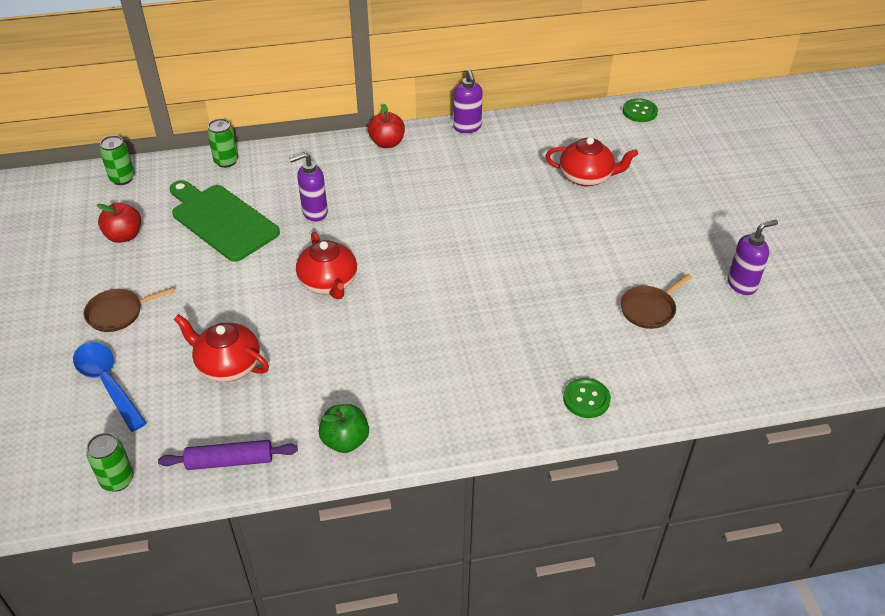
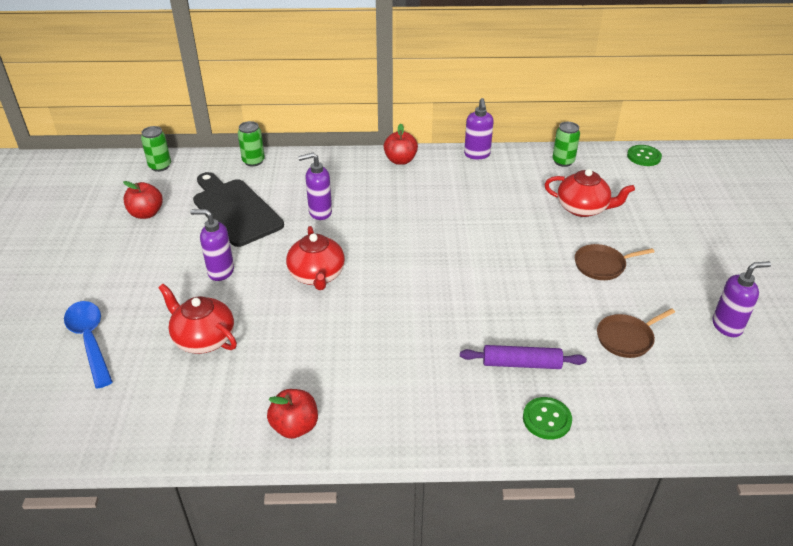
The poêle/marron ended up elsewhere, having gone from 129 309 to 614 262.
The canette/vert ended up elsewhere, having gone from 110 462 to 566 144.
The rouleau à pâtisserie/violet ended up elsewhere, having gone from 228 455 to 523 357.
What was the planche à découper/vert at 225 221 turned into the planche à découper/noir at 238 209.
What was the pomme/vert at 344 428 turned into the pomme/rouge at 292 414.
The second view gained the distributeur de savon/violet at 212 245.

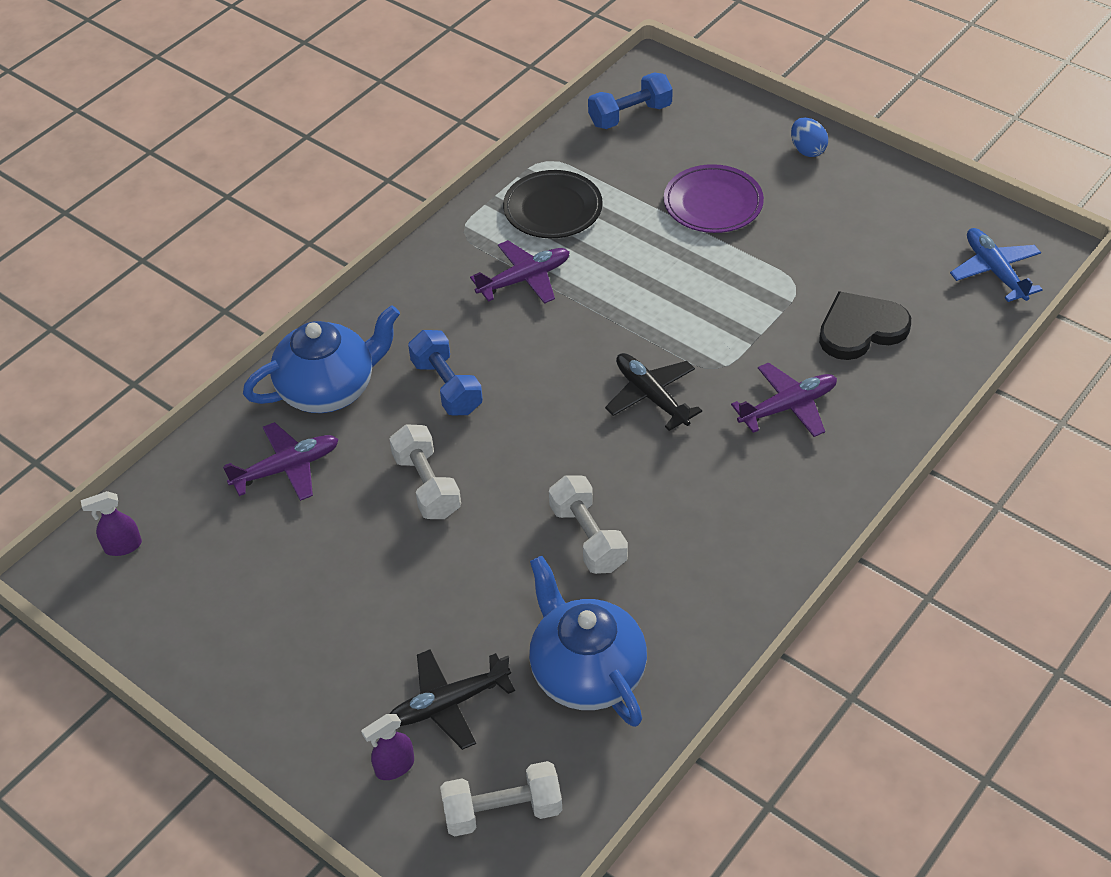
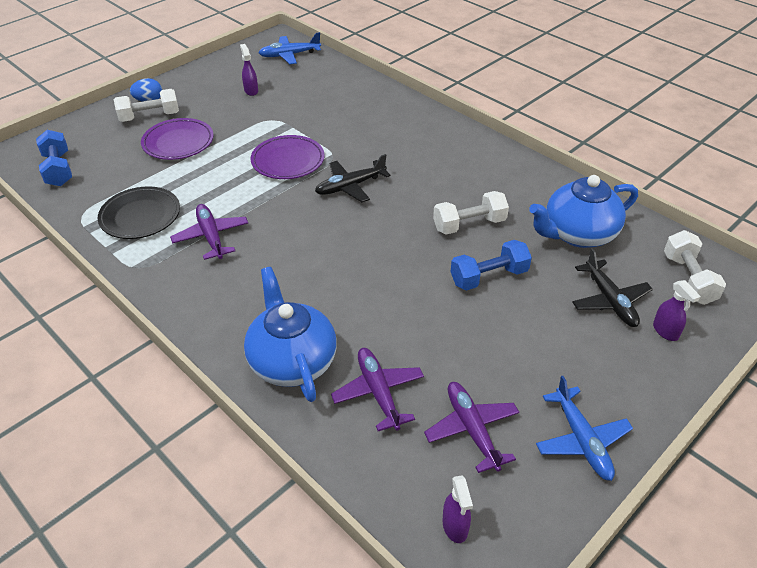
The haltère/blanc ended up elsewhere, having gone from 425 471 to 146 105.
The haltère/bleu ended up elsewhere, having gone from 445 372 to 491 265.
The avion/violet ended up elsewhere, having gone from 784 399 to 471 427.
The second view lost the cœur/noir at 865 325.
The second view gained the vaporisateur/violet at 249 70.
The second view gained the assiette/violet at 288 157.
The second view gained the avion/bleu at 584 428.

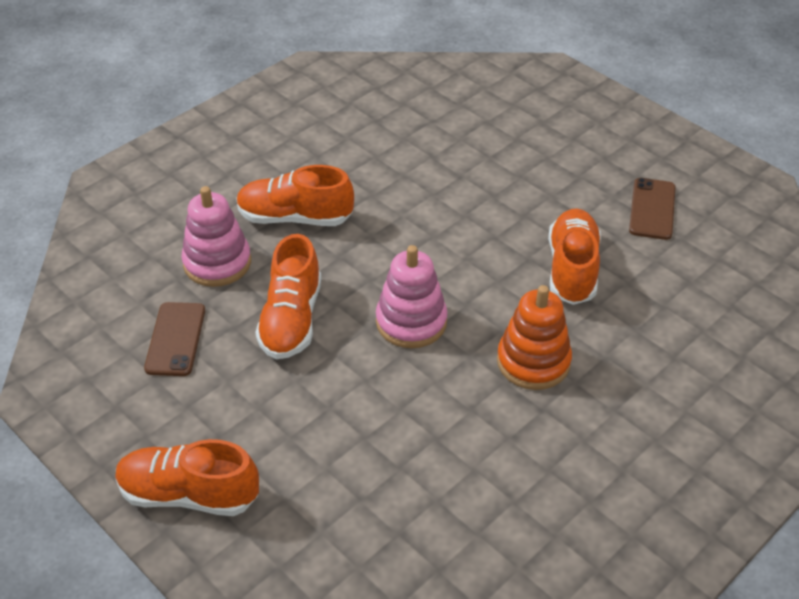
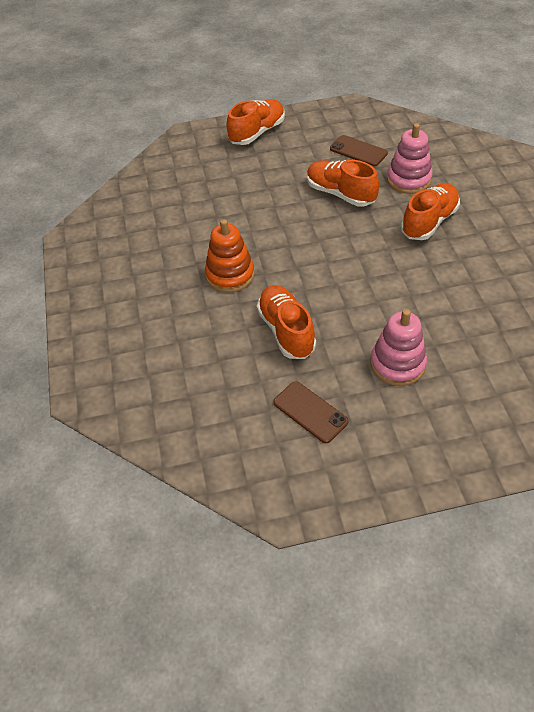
The jouet à empiler/rose ended up elsewhere, having gone from 412 296 to 398 347.
The chaussure/orange at 574 256 ended up facing another way, 150 degrees counterclockwise from before.

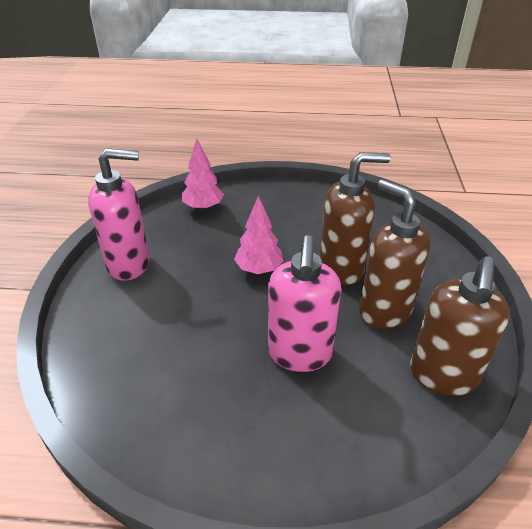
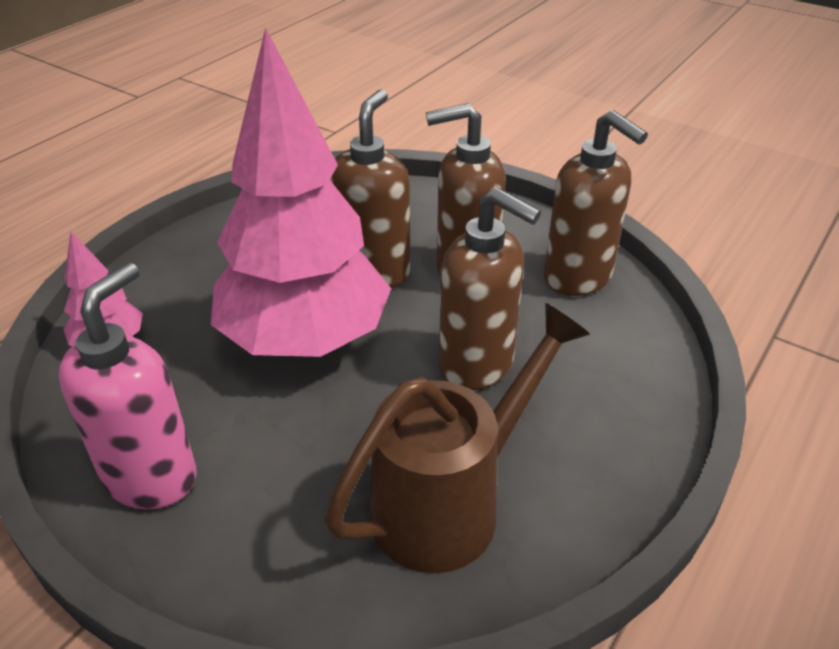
The size of the arbre/rose at 259 235 changed by a factor of 2.30.
What was the distributeur de savon/rose at 304 303 turned into the distributeur de savon/marron at 490 288.
The second view gained the arrosoir/marron at 457 438.

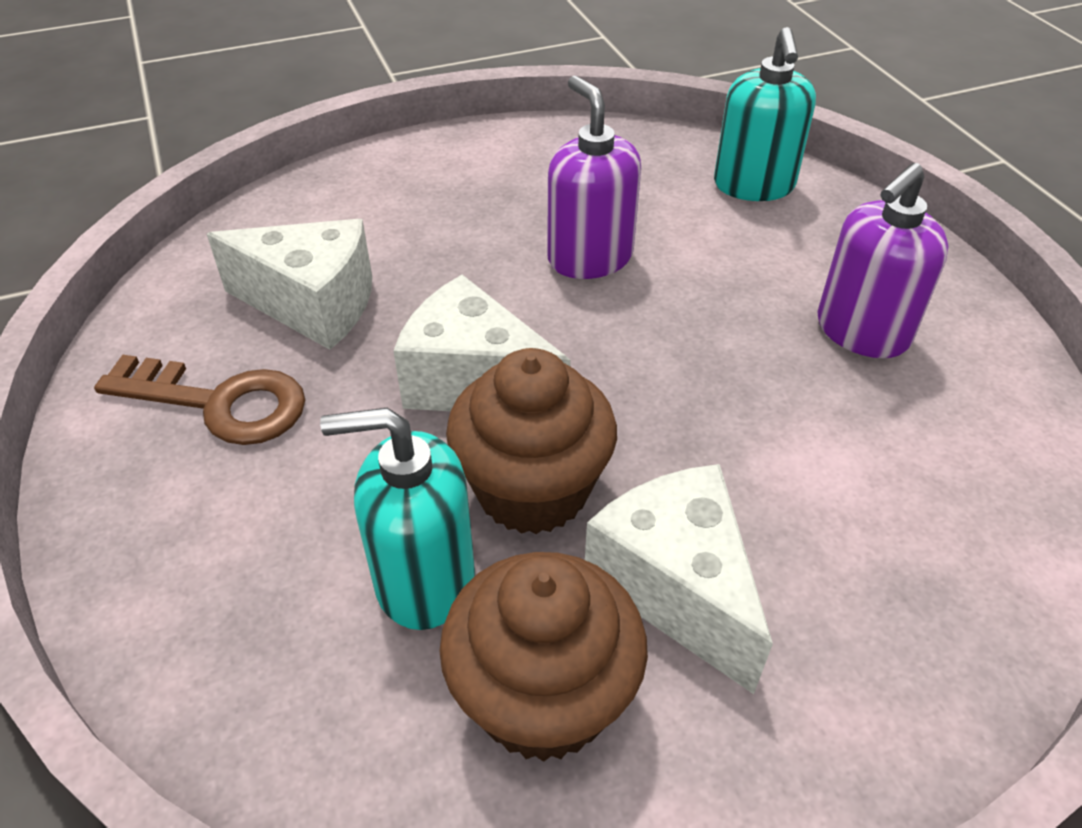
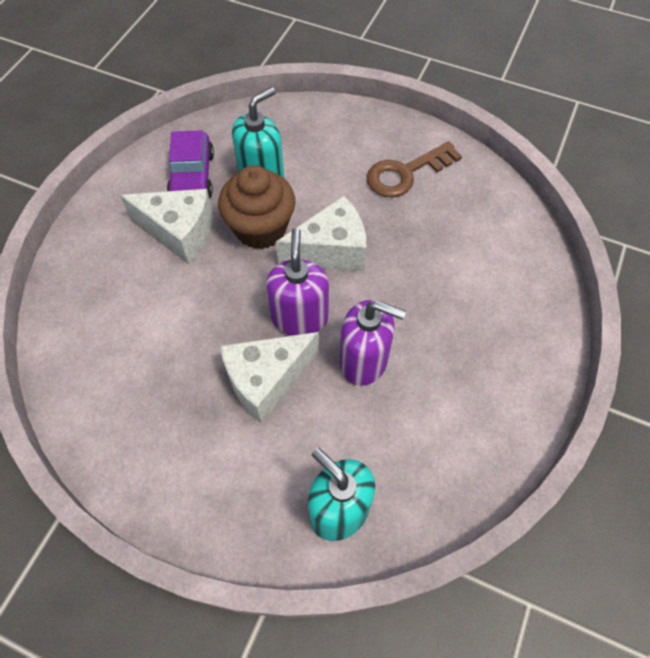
The fromage/blanc ended up elsewhere, having gone from 289 284 to 269 378.
Where the muffin/marron stood at 543 657, the voiture/violet came to stand at 190 164.
The distributeur de savon/violet ended up elsewhere, having gone from 883 260 to 297 282.

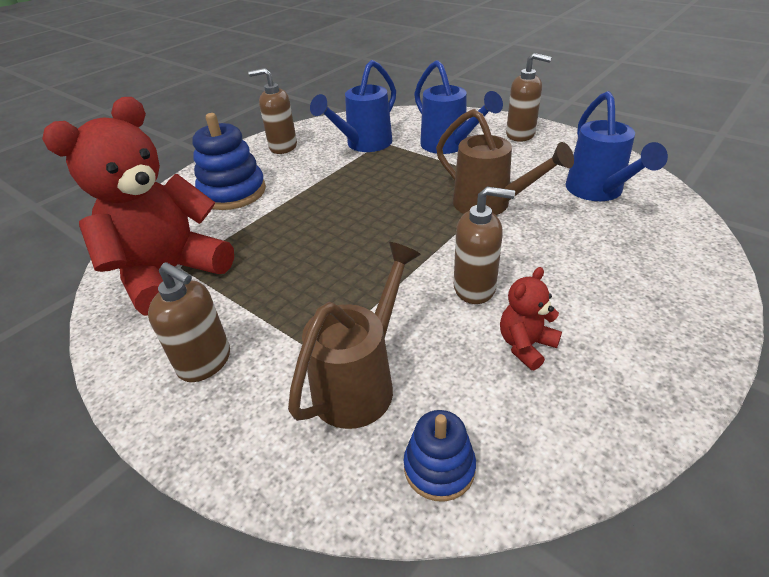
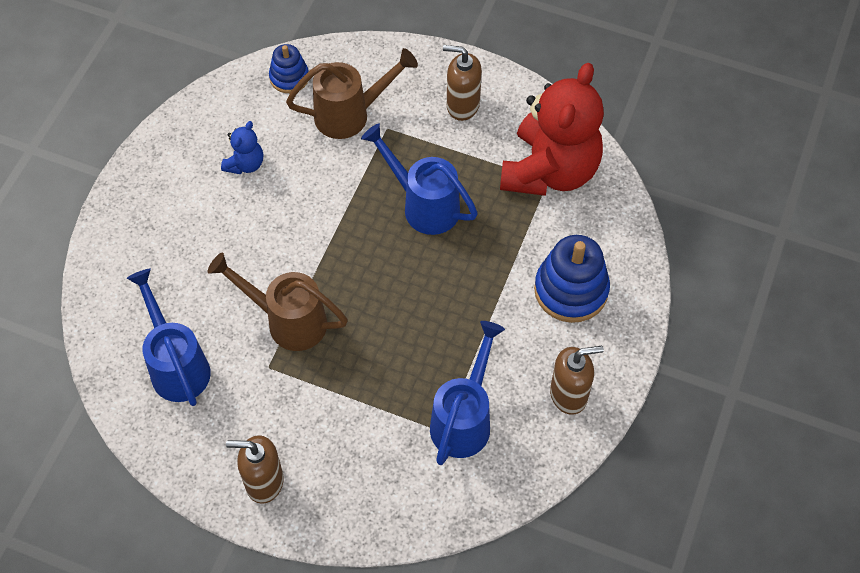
The arrosoir/marron at 354 335 ended up facing another way, 120 degrees counterclockwise from before.
The arrosoir/bleu ended up elsewhere, having gone from 458 107 to 419 179.
The second view lost the distributeur de savon/marron at 484 245.
What was the ours en peluche/rouge at 531 318 turned into the ours en peluche/bleu at 242 147.

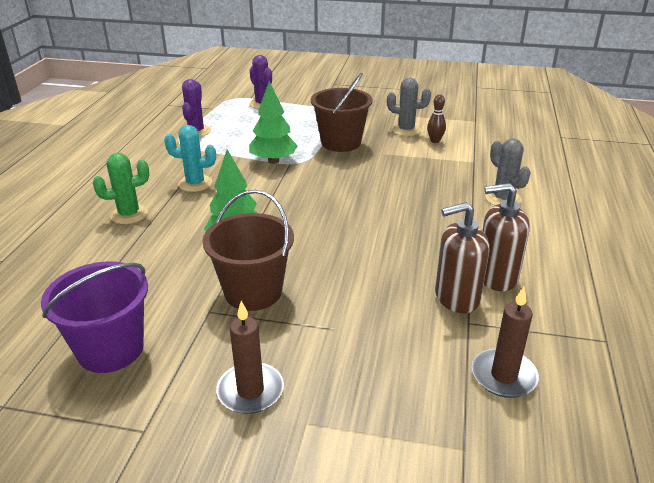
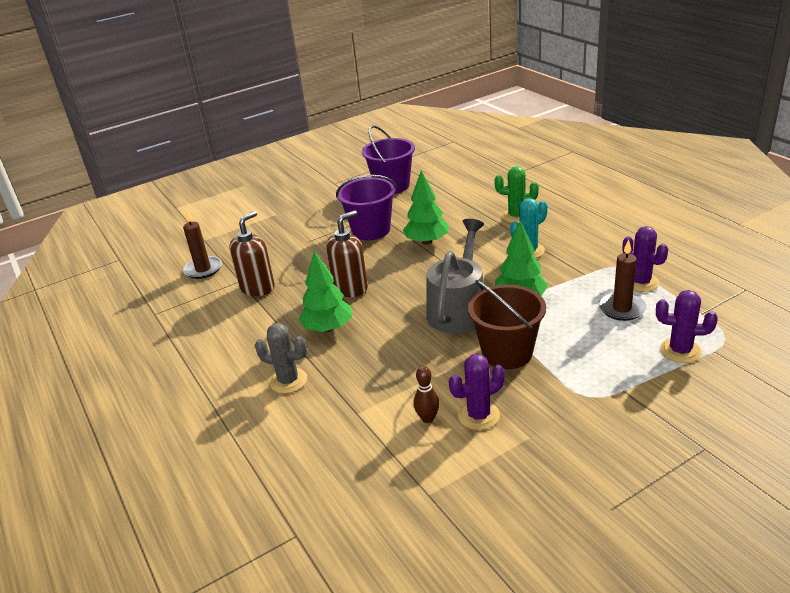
The cactus/vert at 121 188 ended up facing another way, 75 degrees clockwise from before.
What was the seau/marron at 248 250 turned into the seau/violet at 366 207.
The bougie/marron ended up elsewhere, having gone from 250 357 to 622 280.
What was the cactus/gris at 409 107 turned into the cactus/violet at 477 392.
The distributeur de savon/marron ended up elsewhere, having gone from 506 237 to 347 253.
The second view gained the arbre/vert at 325 291.
The second view gained the arrosoir/gris at 455 276.

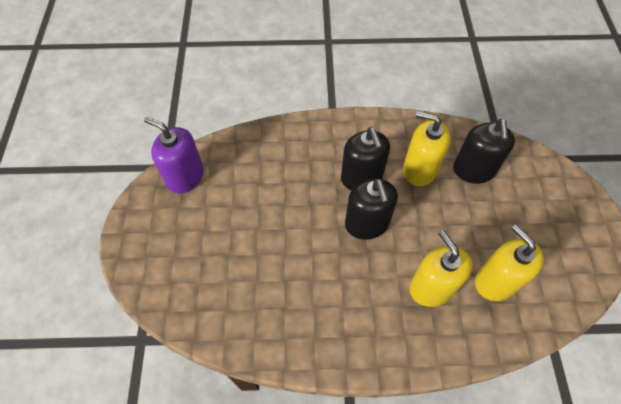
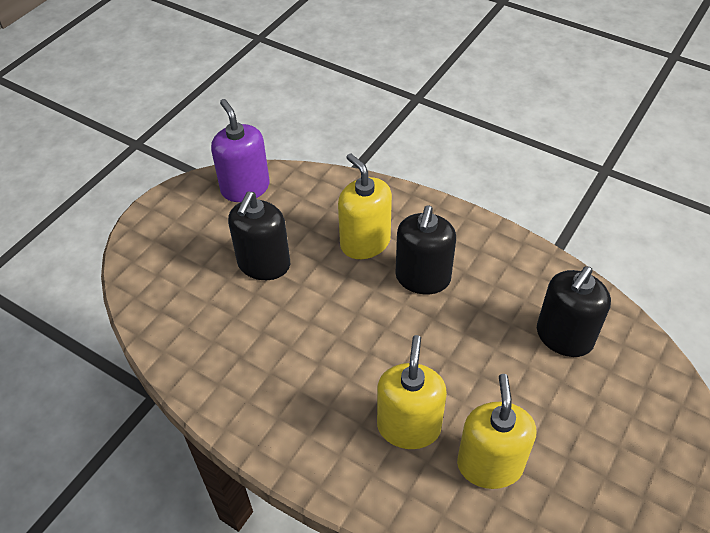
The distributeur de savon/noir ended up elsewhere, having gone from 371 209 to 259 236.
The distributeur de savon/jaune ended up elsewhere, having gone from 427 148 to 365 206.

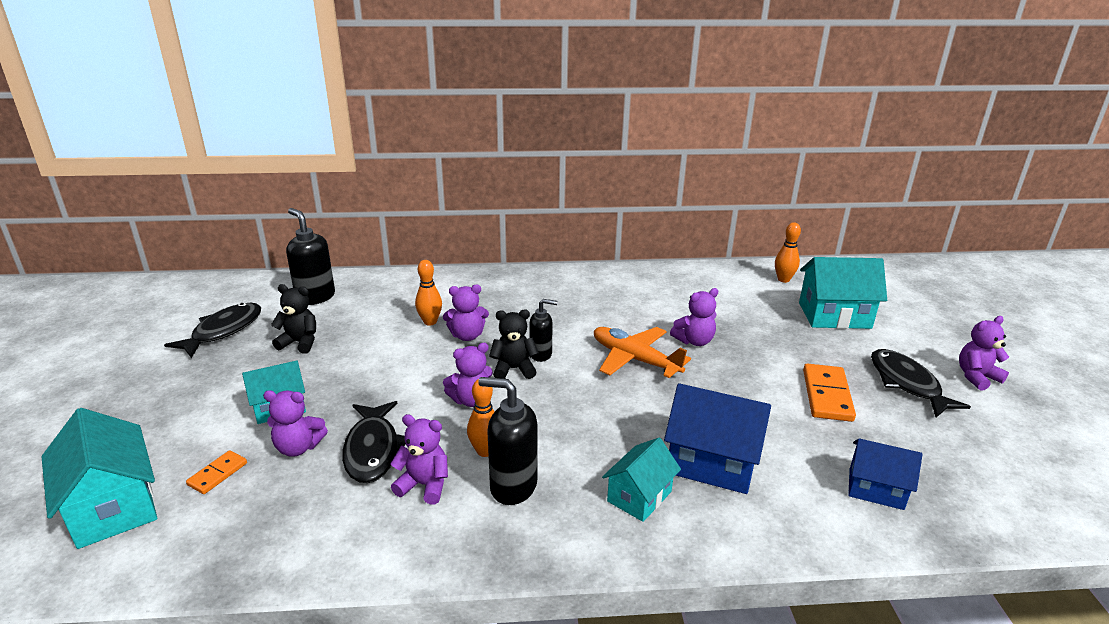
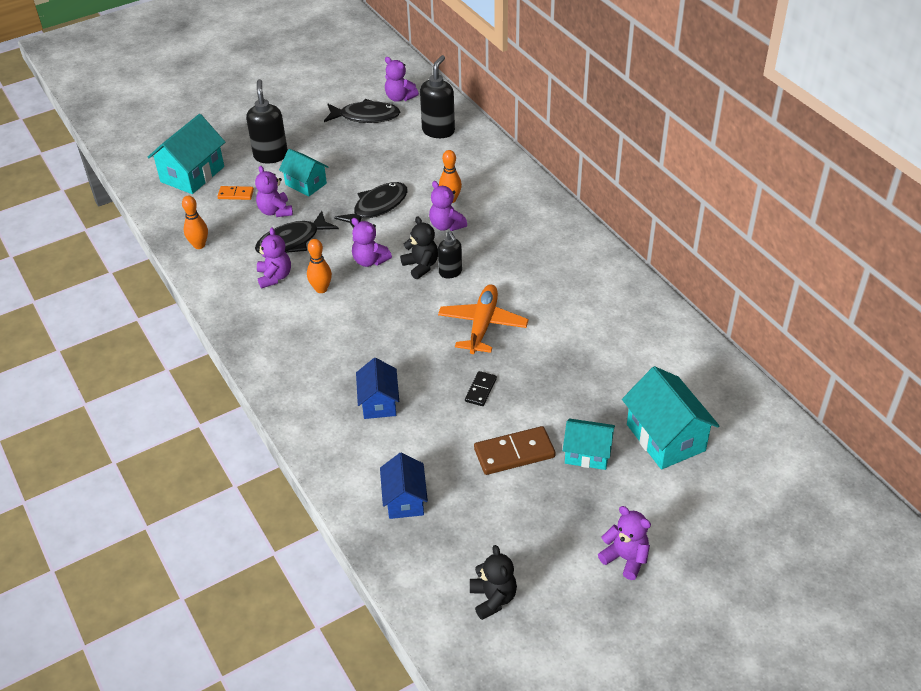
The ours en peluche/noir ended up elsewhere, having gone from 293 319 to 493 582.
The distributeur de savon/noir ended up elsewhere, having gone from 507 441 to 267 121.
The maison/turquoise ended up elsewhere, having gone from 641 480 to 589 444.
The size of the maison/bleu at 717 438 changed by a factor of 0.63.
The ours en peluche/violet ended up elsewhere, having gone from 694 317 to 402 79.
The quille/orange ended up elsewhere, having gone from 788 252 to 195 222.
What was the domino/orange at 829 392 turned into the domino/marron at 515 450.
The poisson/noir ended up elsewhere, having gone from 921 383 to 371 205.
The second view gained the domino/noir at 481 388.

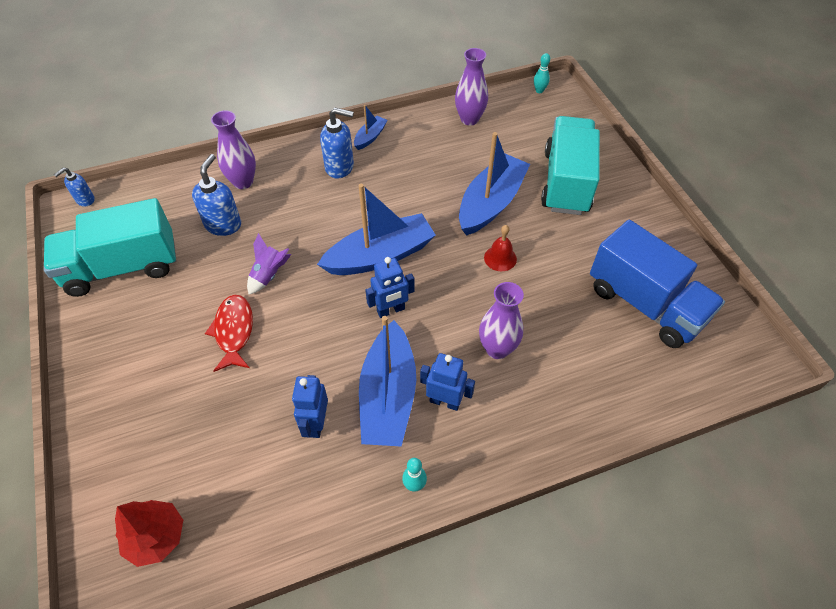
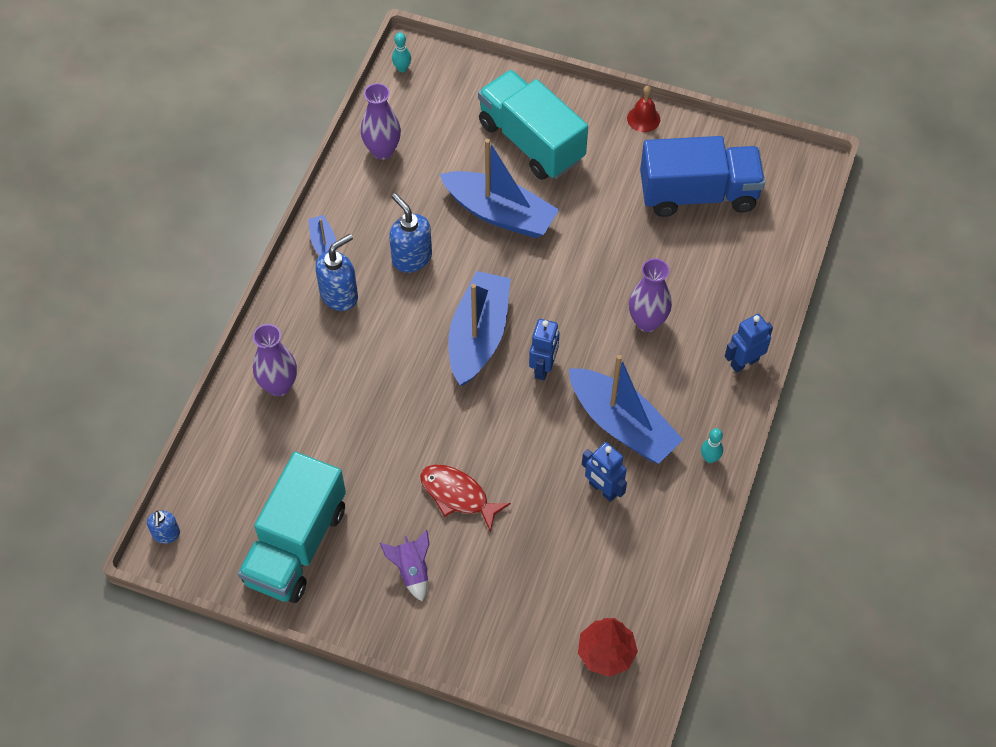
The distributeur de savon/bleu ended up elsewhere, having gone from 216 195 to 410 233.
The fusée/violet ended up elsewhere, having gone from 269 264 to 405 565.
The robot/bleu ended up elsewhere, having gone from 447 382 to 749 343.
The bateau/bleu at 494 184 ended up facing another way, 135 degrees clockwise from before.
The cloche/rouge ended up elsewhere, having gone from 500 248 to 643 109.

